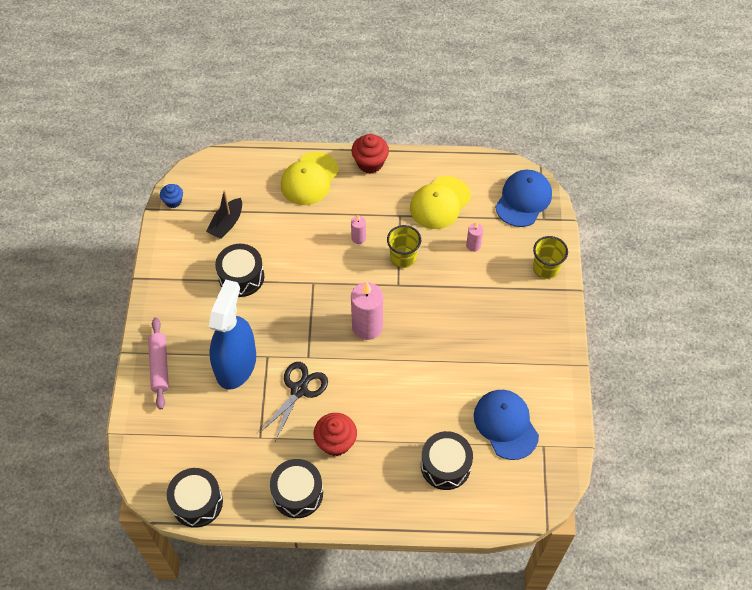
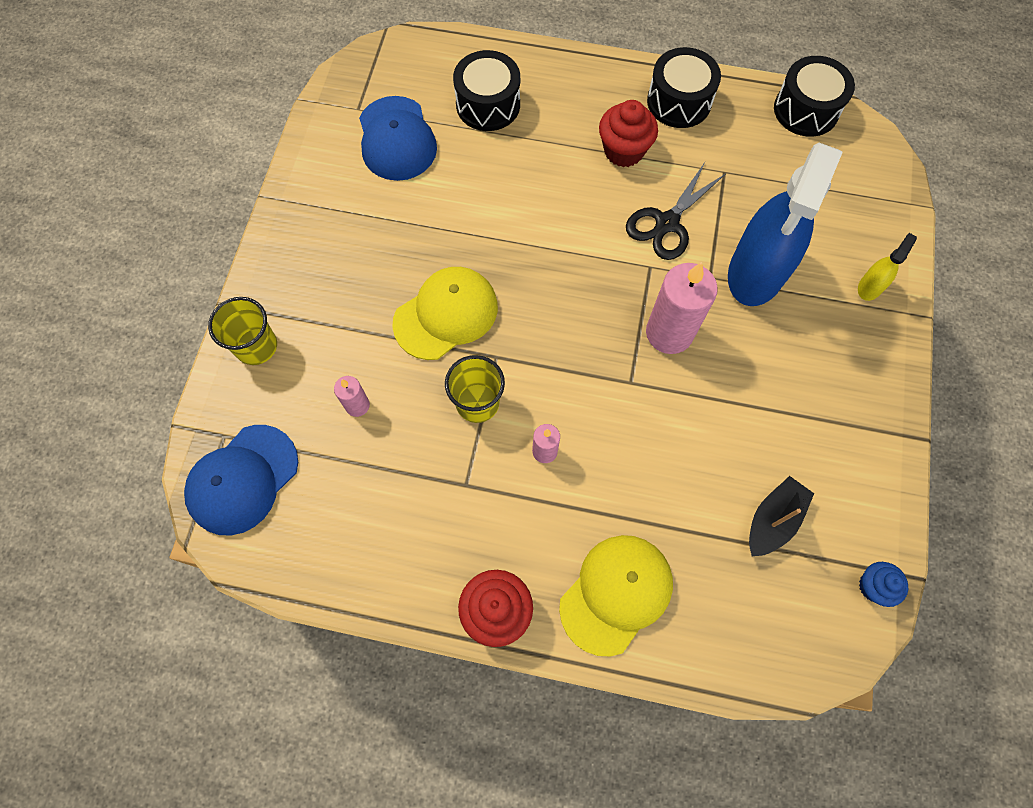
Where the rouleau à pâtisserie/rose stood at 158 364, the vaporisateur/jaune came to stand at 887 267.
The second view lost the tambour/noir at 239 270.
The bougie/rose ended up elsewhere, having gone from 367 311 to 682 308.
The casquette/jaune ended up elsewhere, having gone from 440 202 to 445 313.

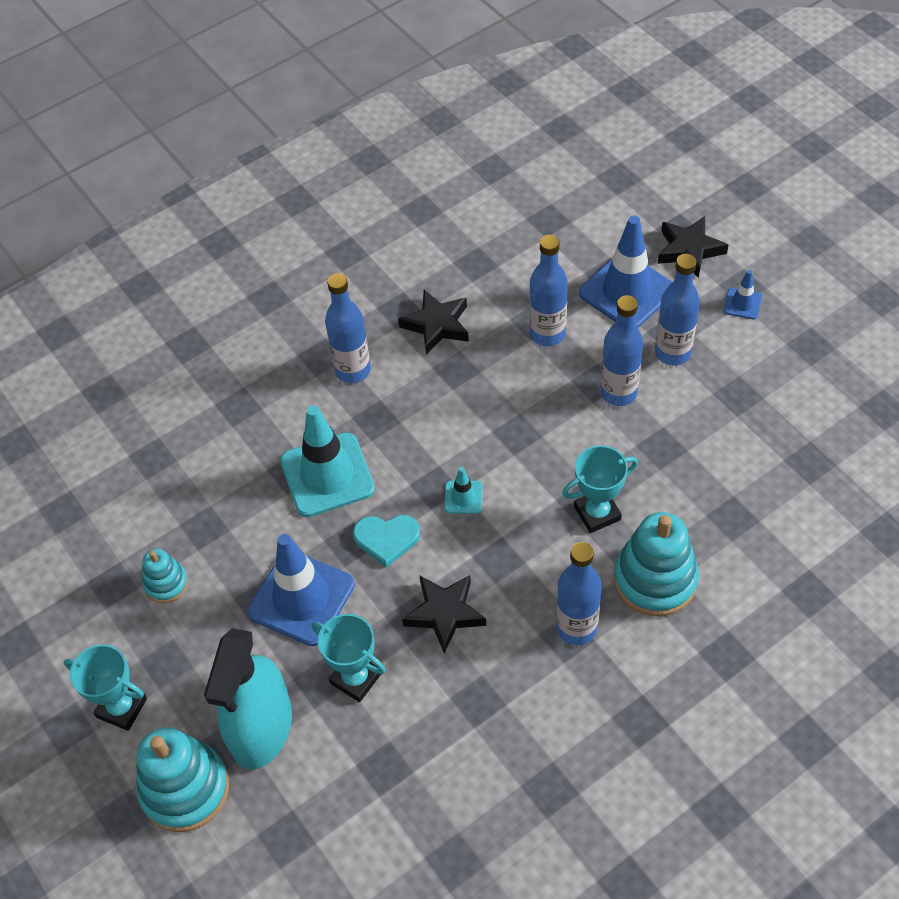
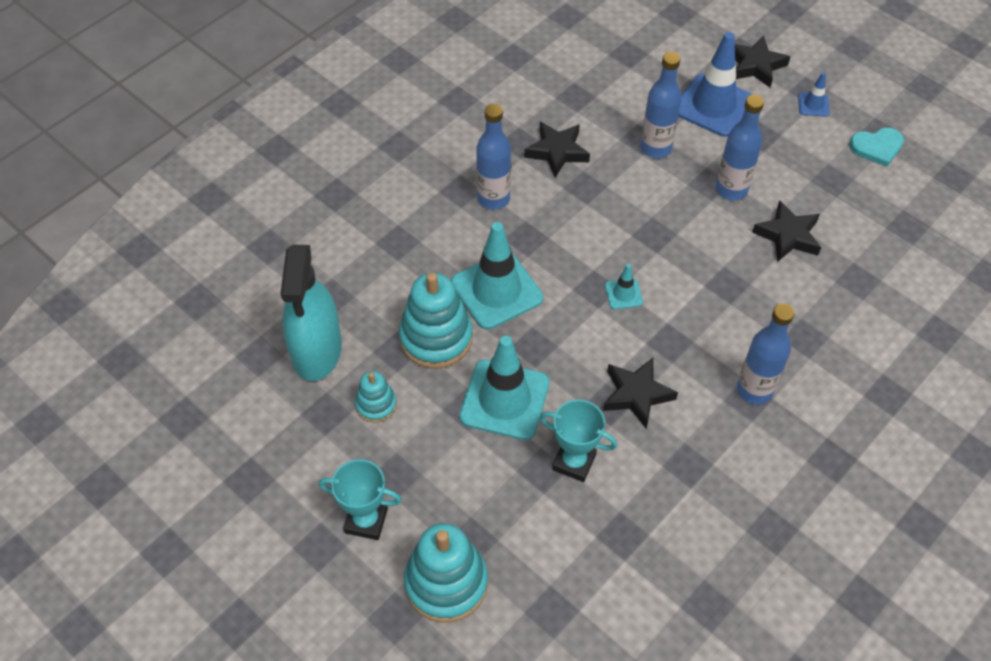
The vaporisateur/turquoise ended up elsewhere, having gone from 248 699 to 311 313.
What was the cône de chantier/bleu at 301 590 turned into the cône de chantier/turquoise at 504 388.
The cœur/turquoise ended up elsewhere, having gone from 386 541 to 876 147.
The second view lost the trophée/turquoise at 600 489.
The jouet à empiler/turquoise ended up elsewhere, having gone from 656 564 to 436 320.
The second view lost the bouteille/bleu at 677 310.
The second view gained the étoile/noir at 786 231.

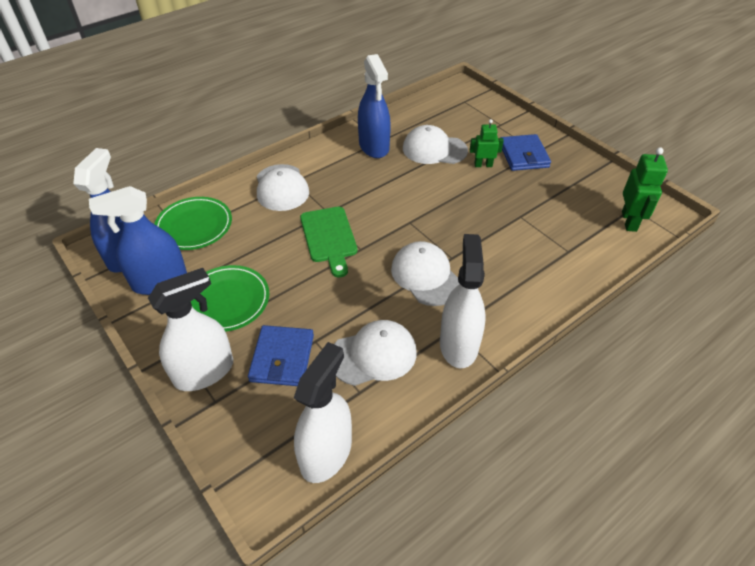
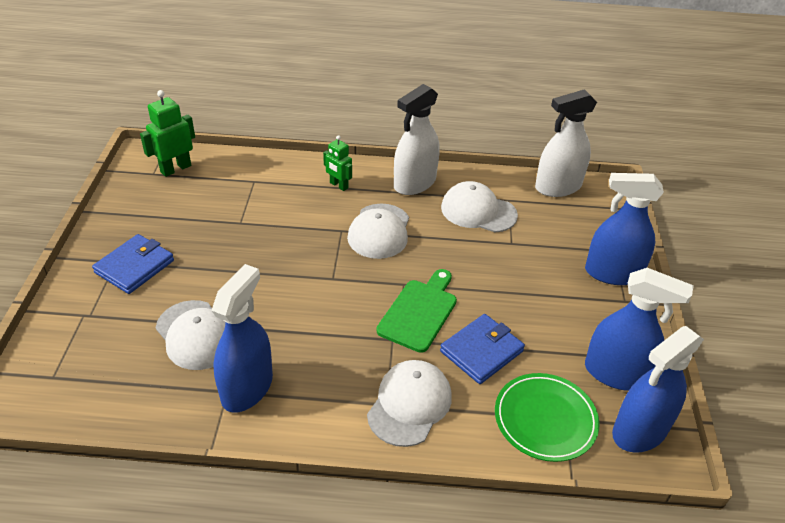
What was the vaporisateur/blanc at 190 329 turned into the vaporisateur/bleu at 624 229.
The second view lost the assiette/vert at 230 298.
The portefeuille/bleu ended up elsewhere, having gone from 281 355 to 482 349.
The robot/vert ended up elsewhere, having gone from 487 143 to 337 163.

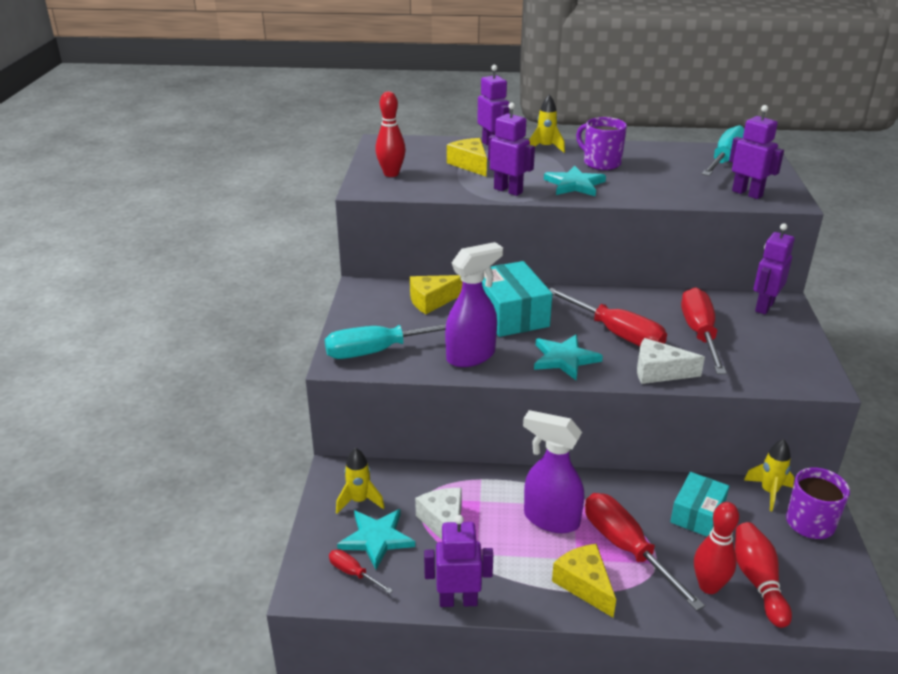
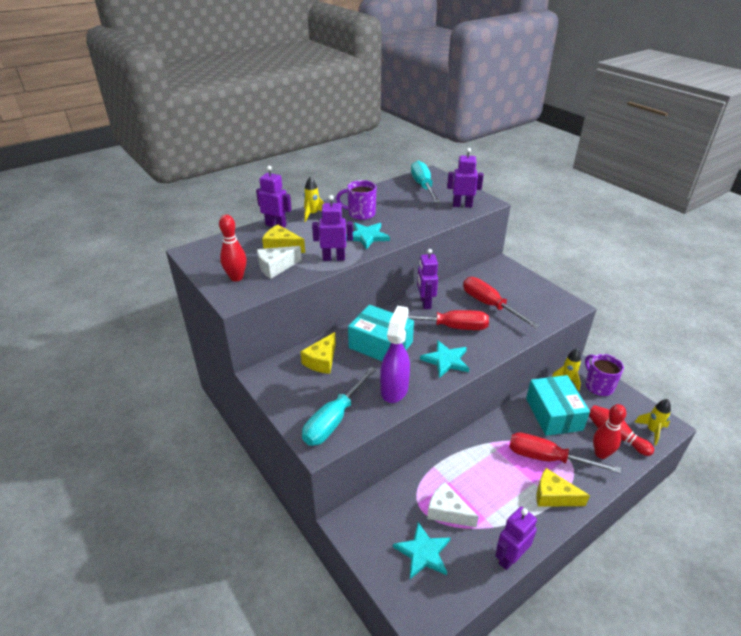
The second view lost the tournevis/rouge at 361 571.
The fusée/jaune ended up elsewhere, having gone from 360 481 to 652 422.
The second view lost the vaporisateur/violet at 553 471.
The fromage/blanc ended up elsewhere, having gone from 671 361 to 279 262.
The size of the boîte/turquoise at 699 504 changed by a factor of 1.55.
The robot/violet ended up elsewhere, having gone from 774 268 to 427 279.

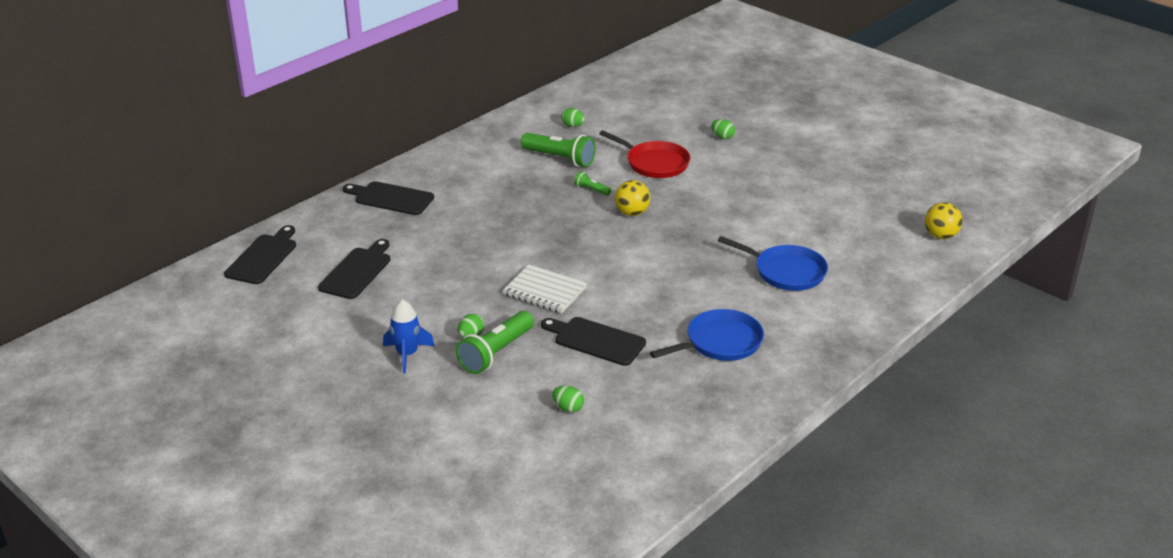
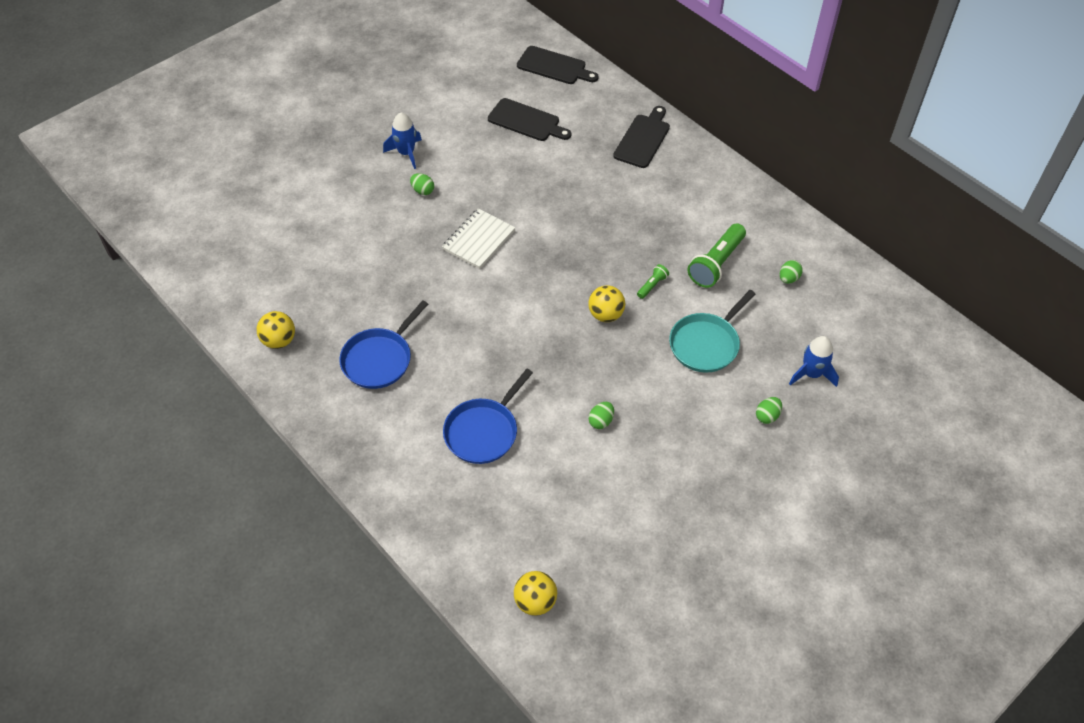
The second view lost the lampe de poche/vert at 495 342.
The second view lost the planche à découper/noir at 593 341.
The œuf/vert ended up elsewhere, having gone from 568 399 to 601 415.
What was the poêle/rouge at 644 154 turned into the poêle/turquoise at 712 331.
The poêle/bleu at 707 335 ended up facing another way, 60 degrees clockwise from before.
The second view gained the balle/jaune at 276 330.
The second view gained the fusée/bleu at 814 361.

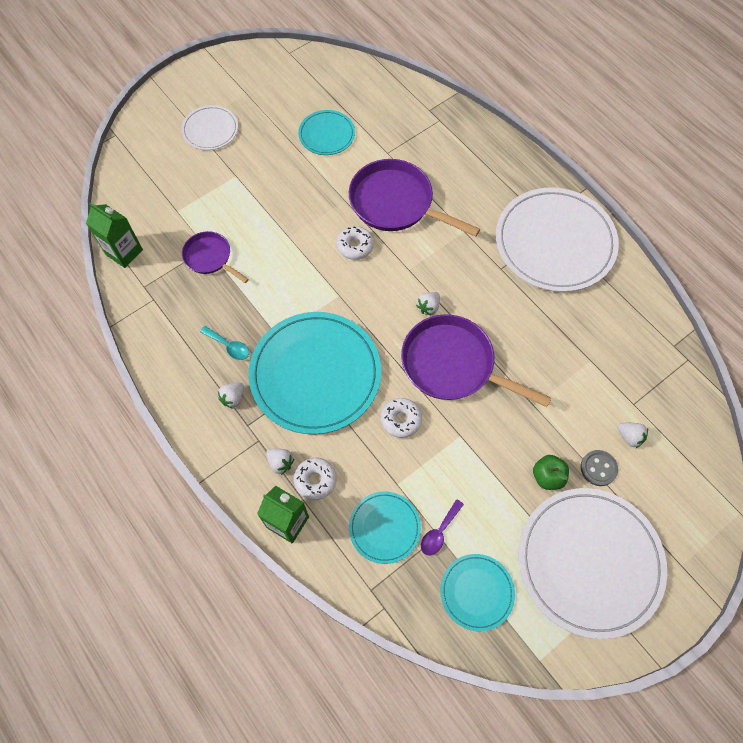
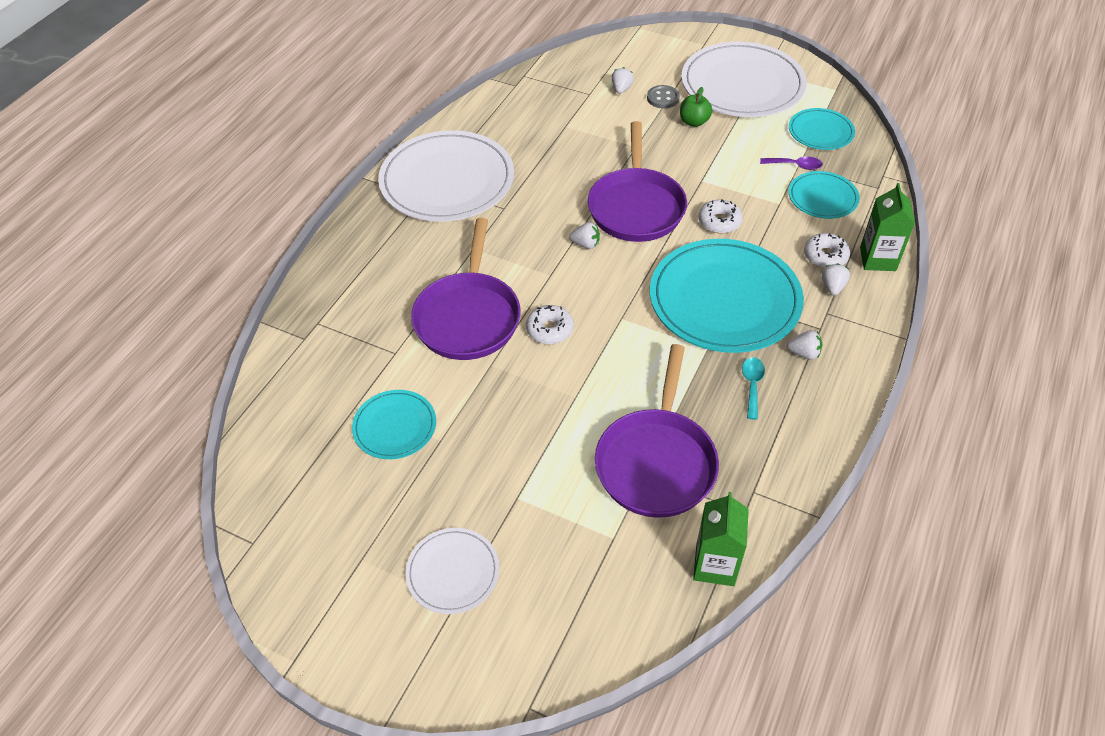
The size of the poêle/violet at 215 257 changed by a factor of 1.80.

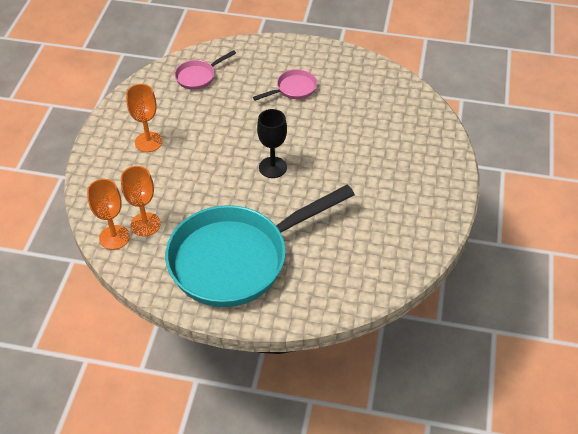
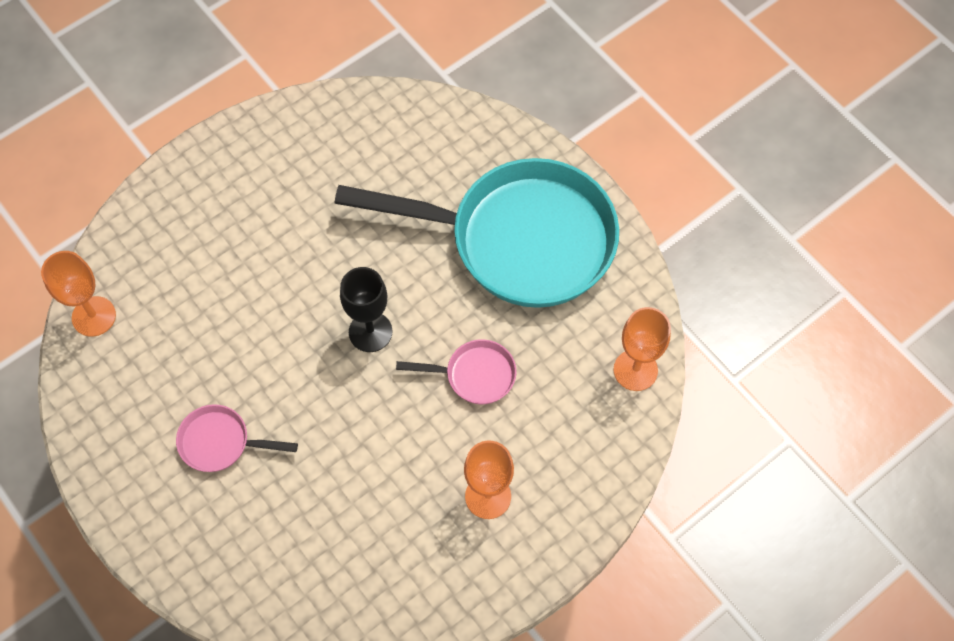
The verre à pied/orange ended up elsewhere, having gone from 141 201 to 78 294.
The poêle/rose ended up elsewhere, having gone from 205 70 to 456 371.

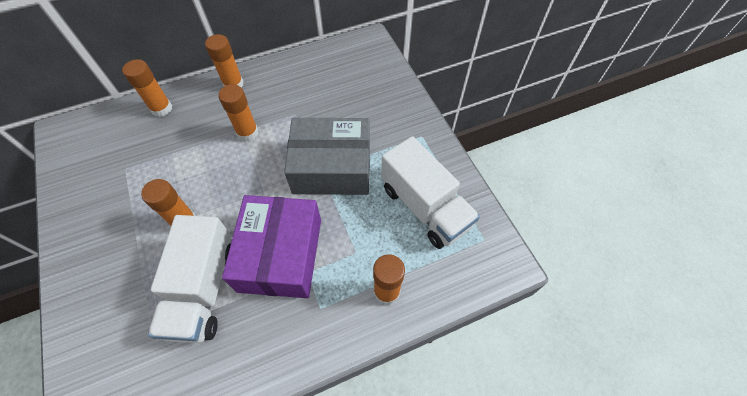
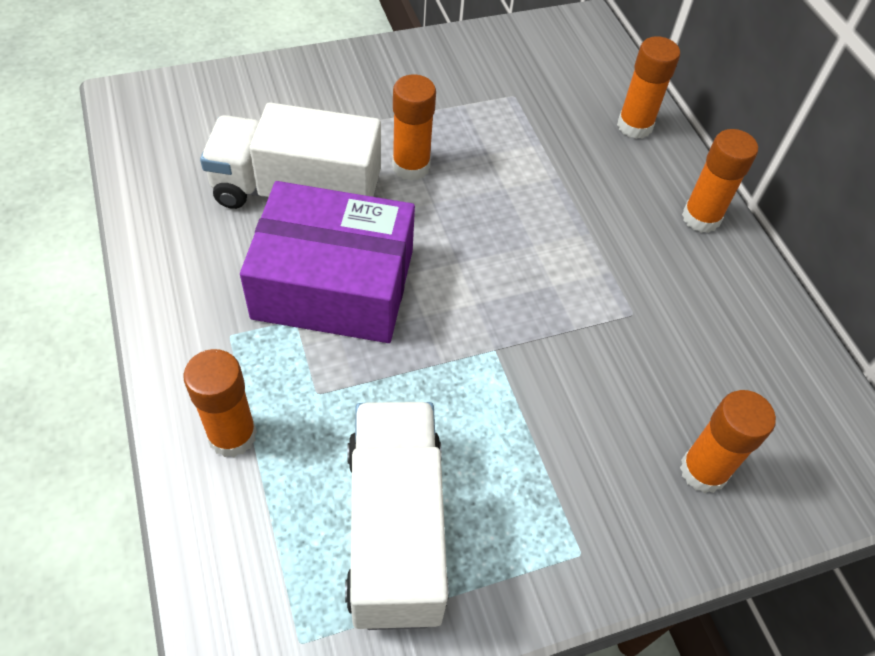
The bâton de colle/orange ended up elsewhere, having gone from 238 113 to 728 441.
The second view lost the boîte/gris at 327 156.
The camion/blanc at 430 192 ended up facing another way, 120 degrees clockwise from before.

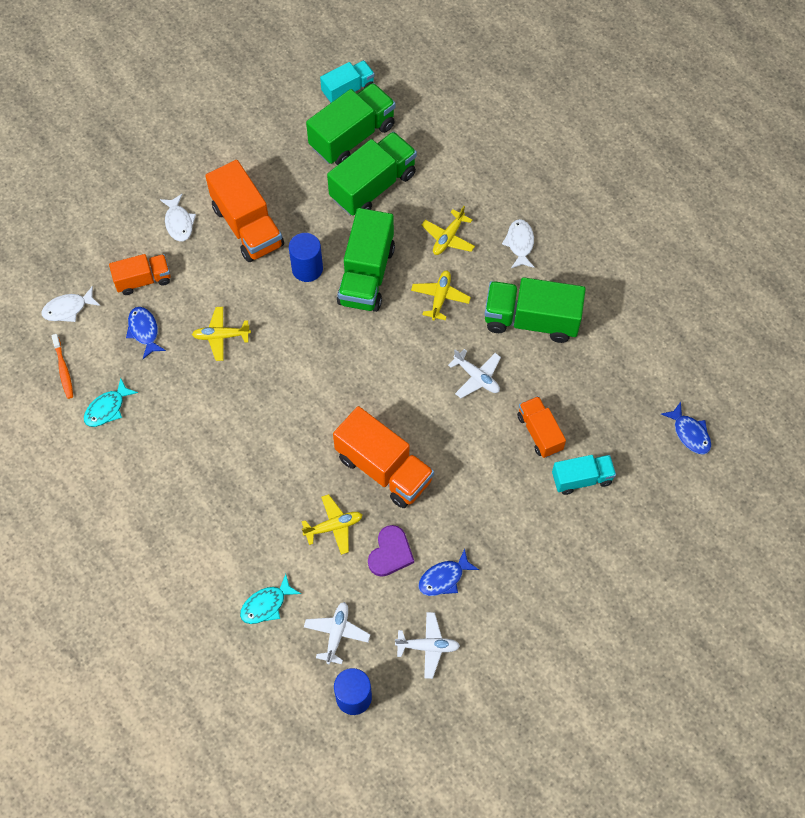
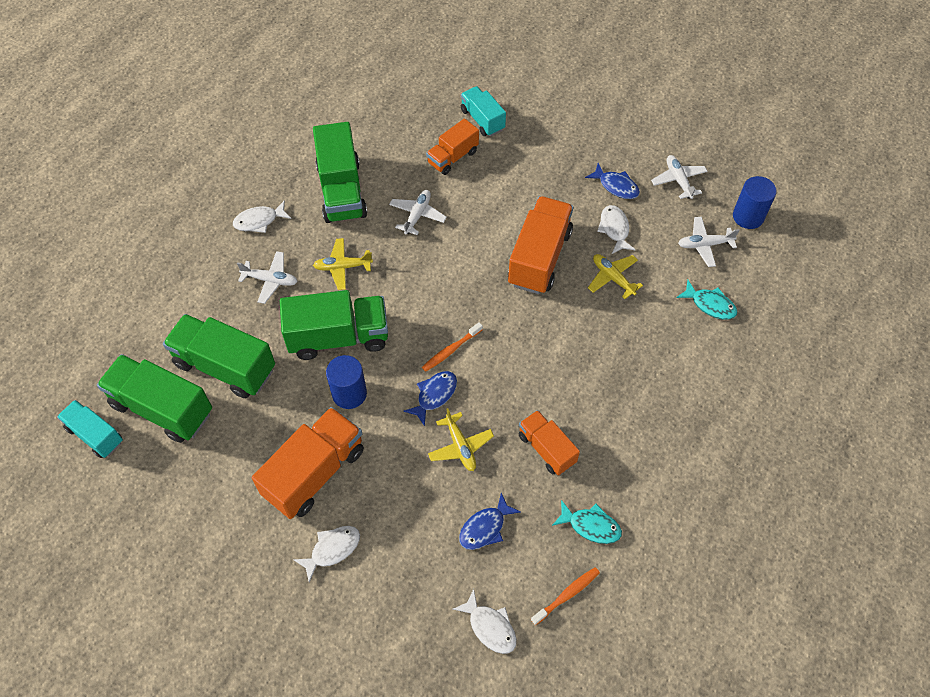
The camion/orange ended up elsewhere, having gone from 140 274 to 549 443.
Where the cœur/violet stood at 391 551, the poisson/blanc came to stand at 616 229.
What was the avion/jaune at 448 230 turned into the avion/blanc at 267 277.
The poisson/bleu ended up elsewhere, having gone from 686 428 to 430 398.
The second view gained the brosse à dents/orange at 452 347.

